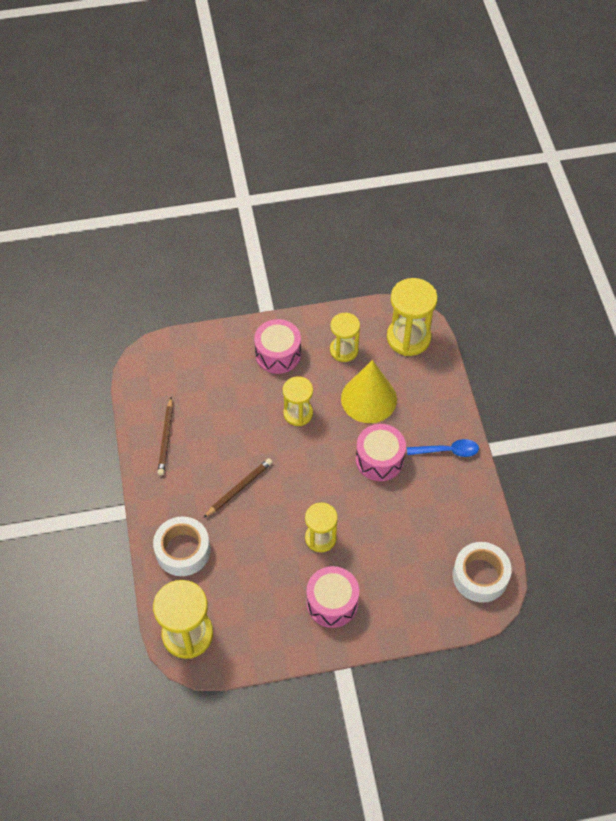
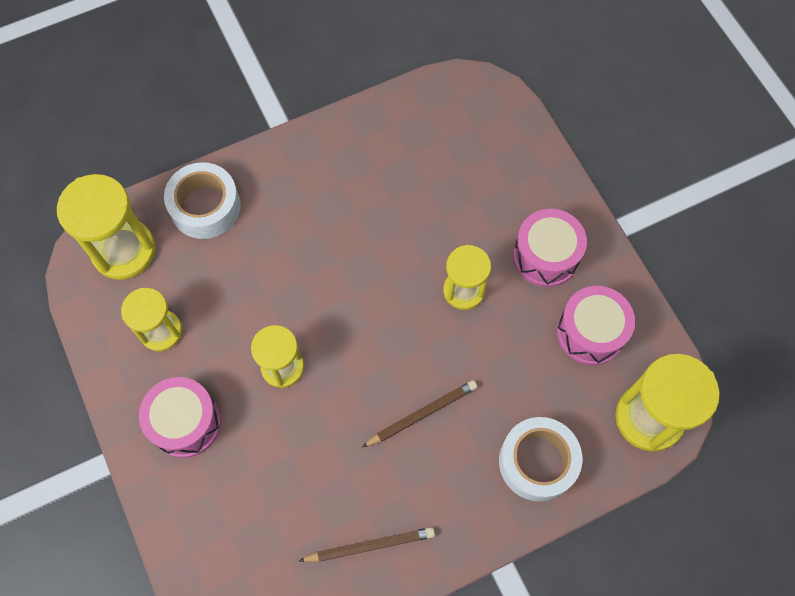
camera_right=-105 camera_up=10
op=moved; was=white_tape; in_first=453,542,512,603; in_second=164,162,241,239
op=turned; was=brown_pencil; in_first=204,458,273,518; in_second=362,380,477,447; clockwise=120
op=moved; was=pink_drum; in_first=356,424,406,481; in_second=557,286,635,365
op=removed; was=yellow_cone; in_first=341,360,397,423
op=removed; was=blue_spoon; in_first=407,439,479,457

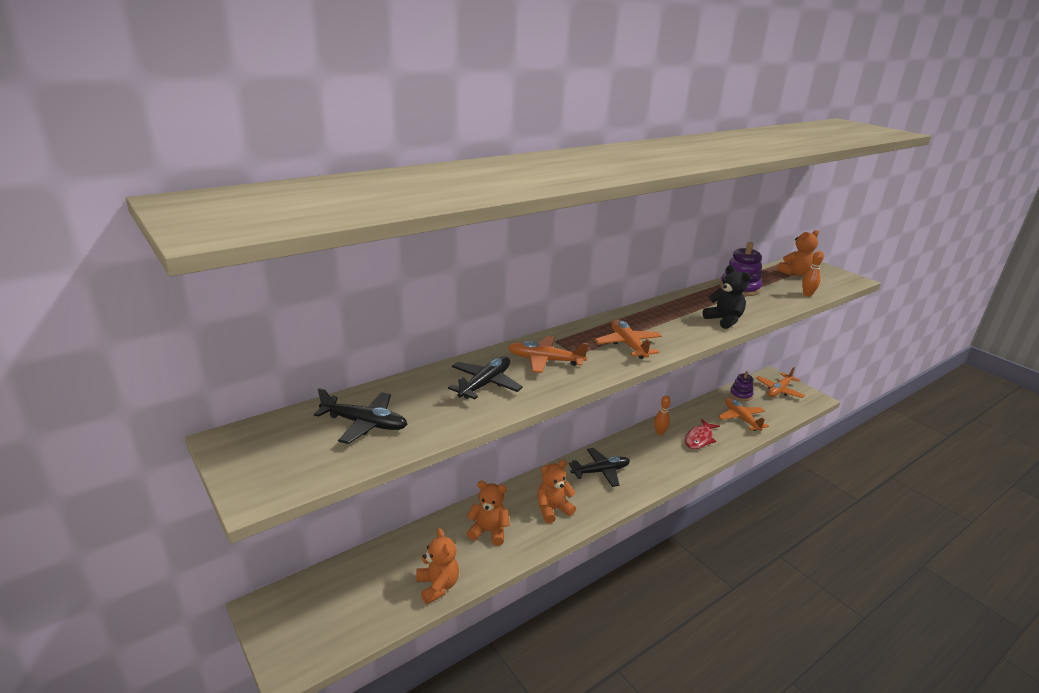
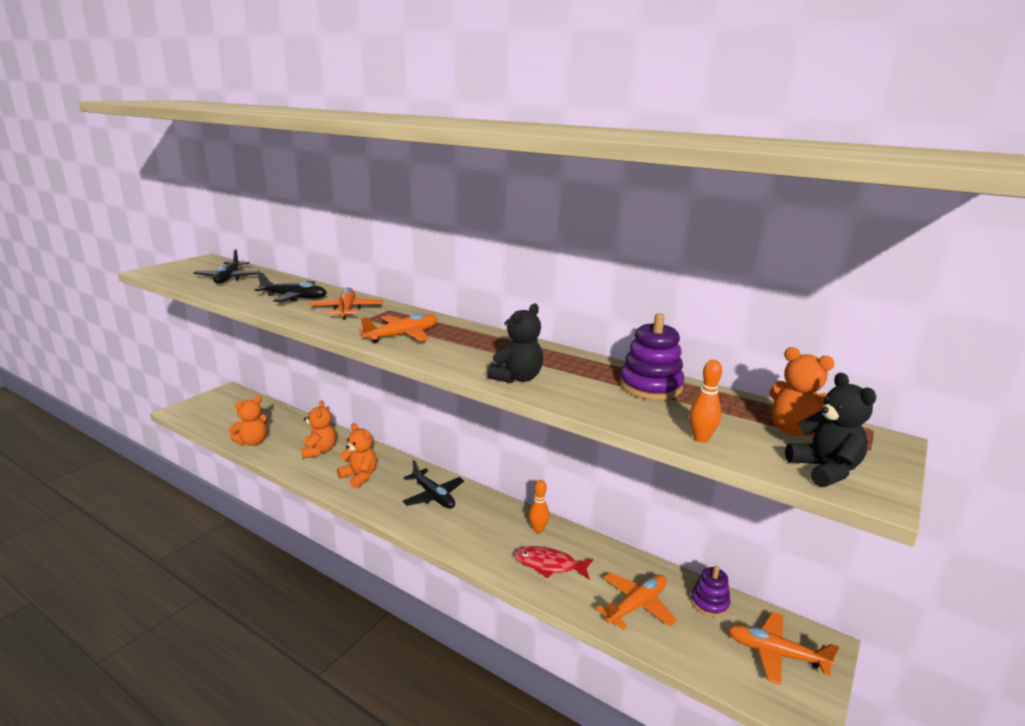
camera_right=70 camera_up=-5
op=added; now=black_teddy_bear; in_second=785,373,876,487

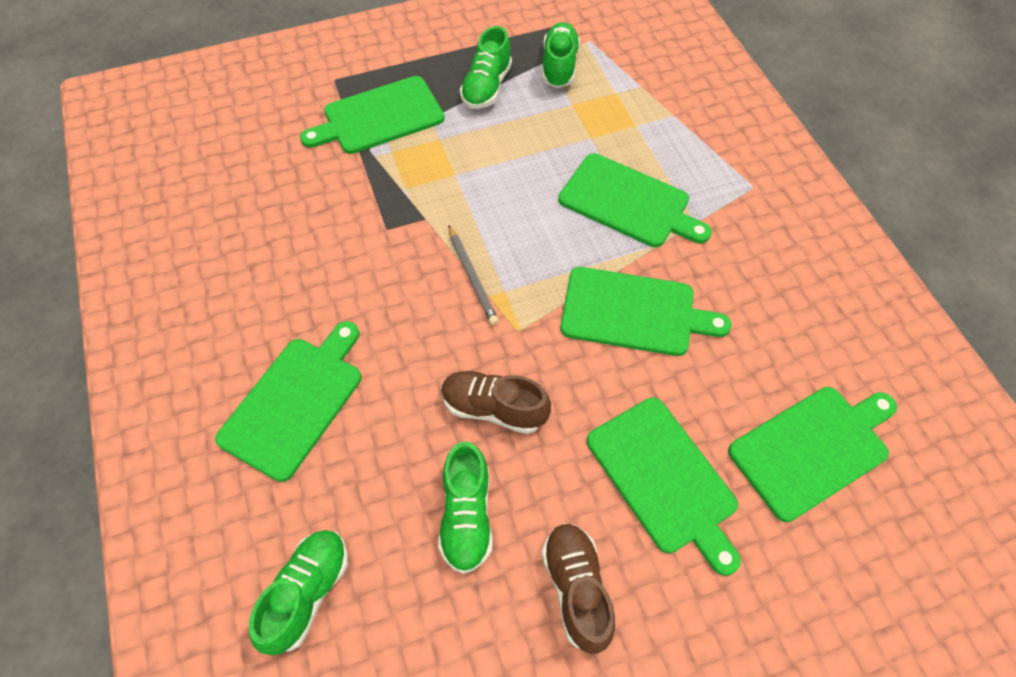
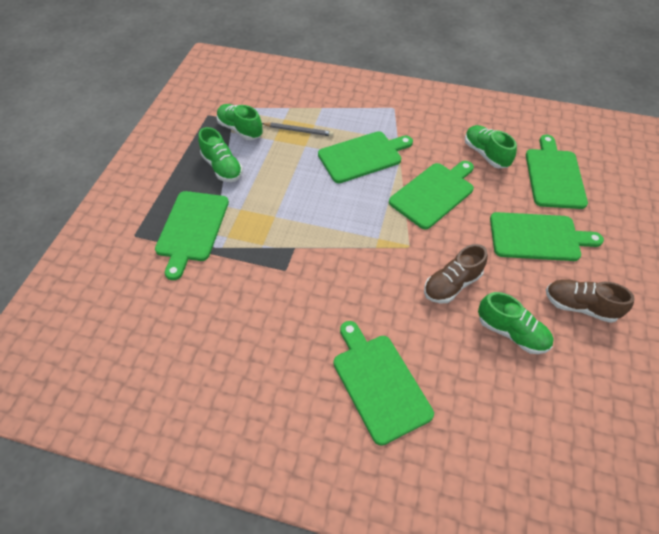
camera_right=-55 camera_up=-5
op=moved; was=grey_pencil; in_first=448,225,499,325; in_second=262,122,334,137
op=moved; was=green_shoe; in_first=249,530,348,655; in_second=465,125,517,168

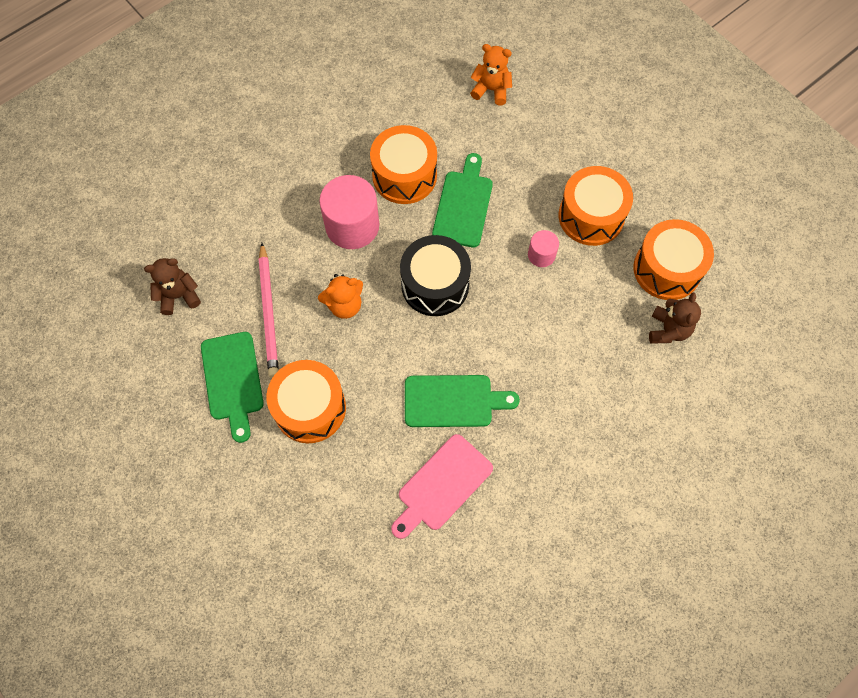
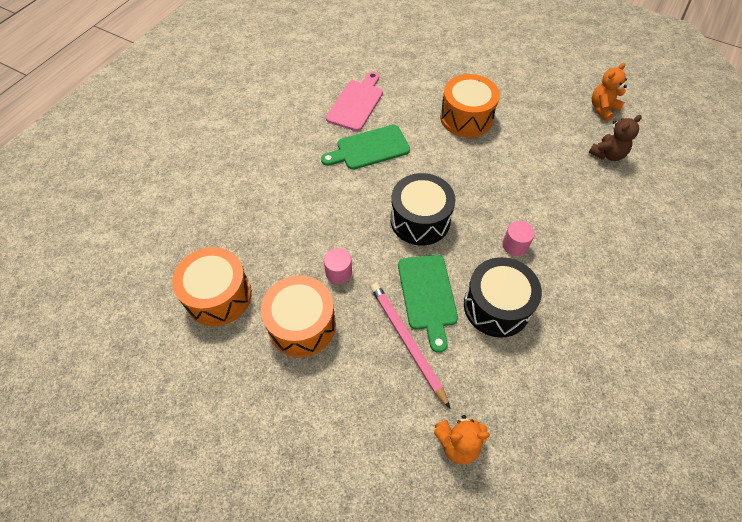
camera_right=160 camera_up=-10
op=moved; was=pink_pencil; in_first=259,243,279,378; in_second=371,283,450,408
op=recoloured; was=orange_drum; now=black_drum; in_first=370,125,437,204; in_second=464,257,542,338
op=resized; was=pink_cylinder; in_first=319,175,379,249; in_second=502,221,535,256; ratio=0.51
op=moved; was=orange_teddy_bear; in_first=318,274,363,319; in_second=592,63,627,121
op=removed; was=green_cutting_board; in_first=201,332,263,443
op=removed; was=brown_teddy_bear; in_first=649,293,701,344

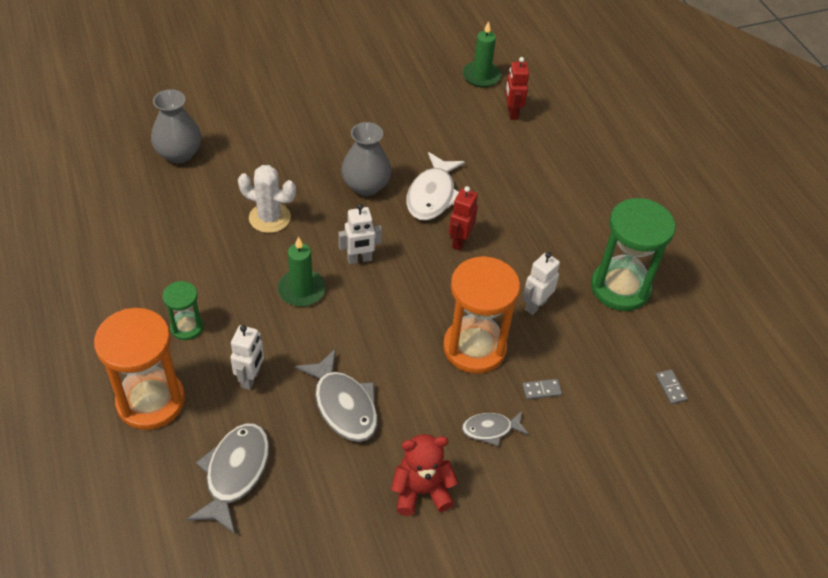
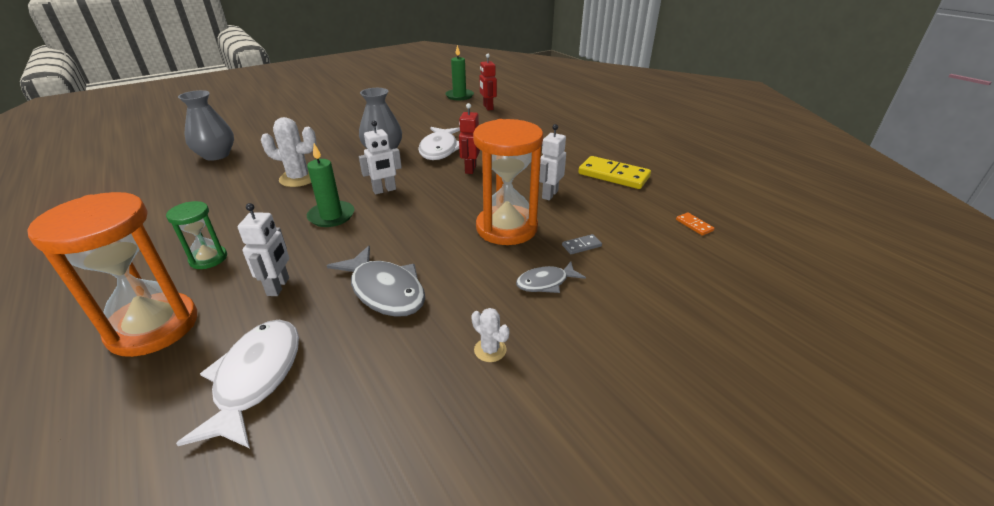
camera_right=-10 camera_up=-15
op=recoloured; was=grey_fish; now=white_fish; in_first=186,423,270,534; in_second=176,320,299,448
op=replaced; was=red_teddy_bear; now=white_cactus; in_first=391,434,458,516; in_second=471,308,510,362
op=replaced; was=green_hourglass; now=yellow_domino; in_first=591,198,675,311; in_second=578,156,651,189
op=recoloured; was=grey_domino; now=orange_domino; in_first=656,370,688,404; in_second=676,212,714,236

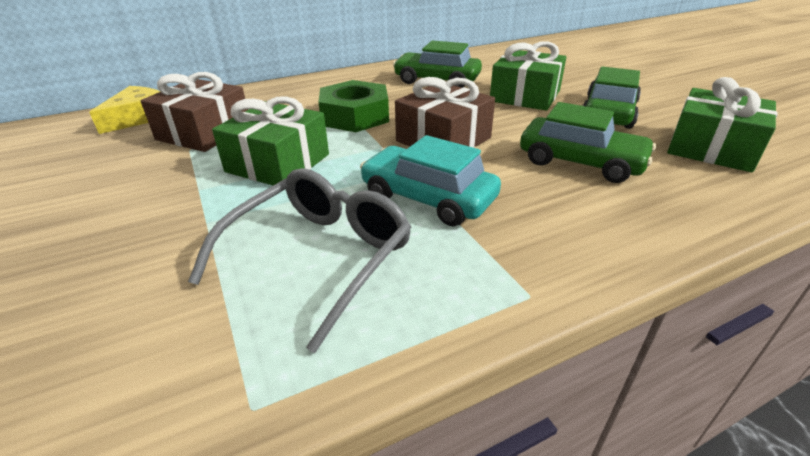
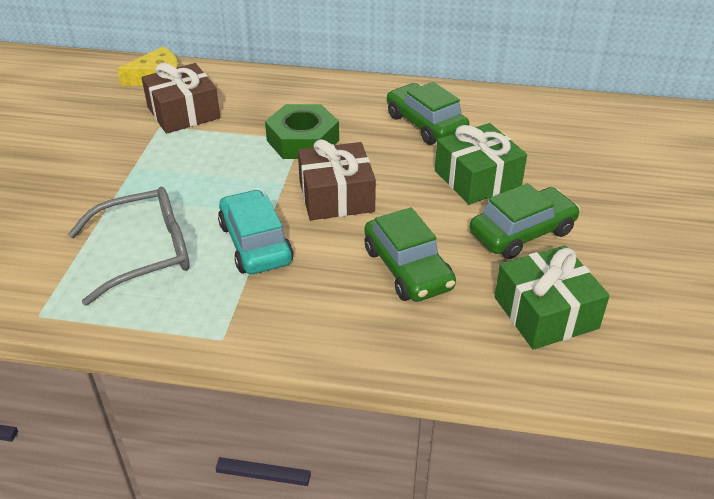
camera_right=35 camera_up=5
op=removed; was=green_gift; in_first=212,96,329,185

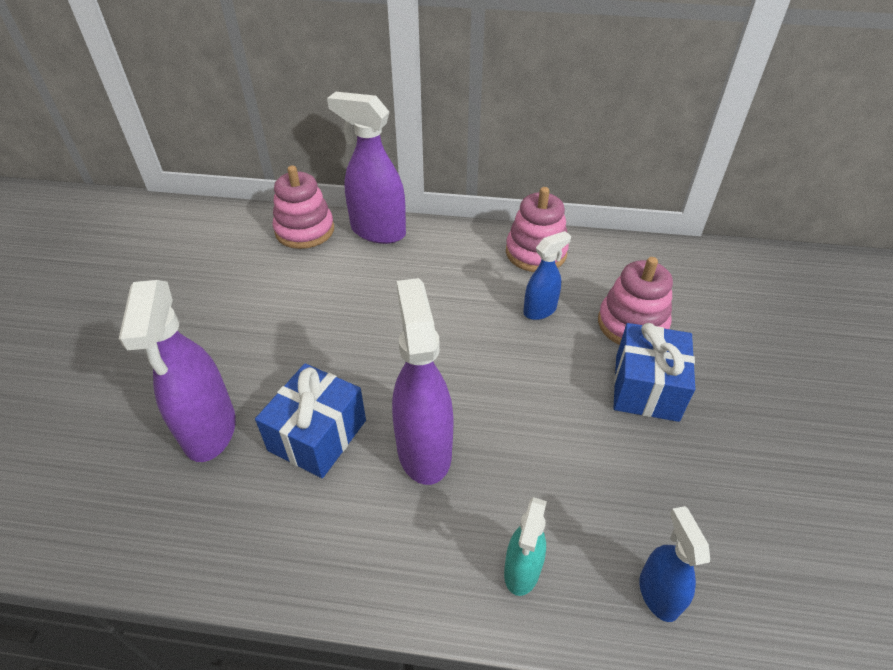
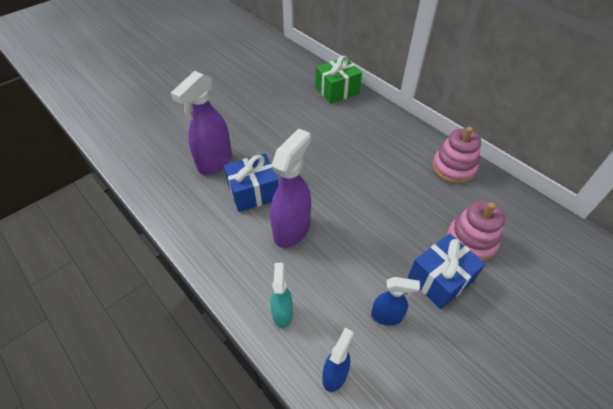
camera_right=40 camera_up=5
op=turned; was=turquoise_spray_bottle; in_first=504,497,547,596; in_second=270,263,293,328; clockwise=120
op=replaced; was=pink_stacking_toy; now=green_gift; in_first=273,165,334,249; in_second=315,56,362,104
op=moved; was=blue_spray_bottle; in_first=523,231,571,320; in_second=371,277,420,326
op=removed; was=purple_spray_bottle; in_first=327,92,406,244

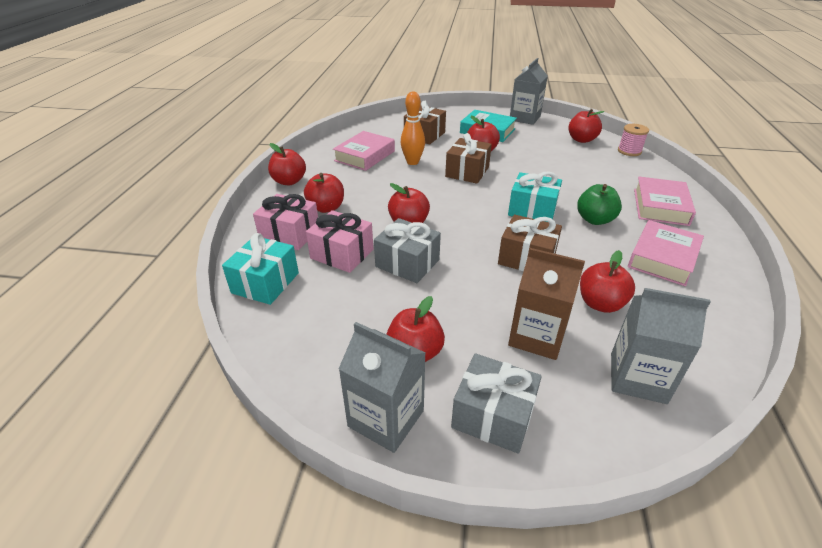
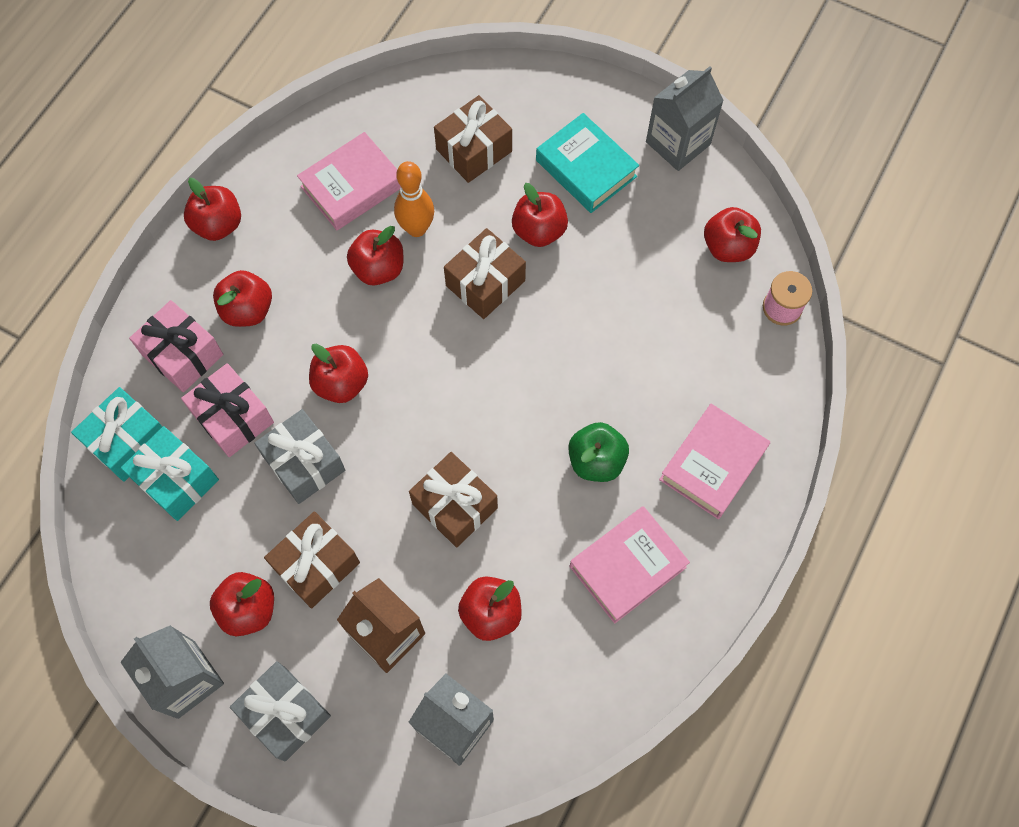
camera_right=20 camera_up=30
op=moved; was=turquoise_gift; in_first=508,171,562,222; in_second=121,426,219,521
op=added; now=brown_gift; in_second=264,511,360,609
op=added; now=red_apple; in_second=347,226,403,286

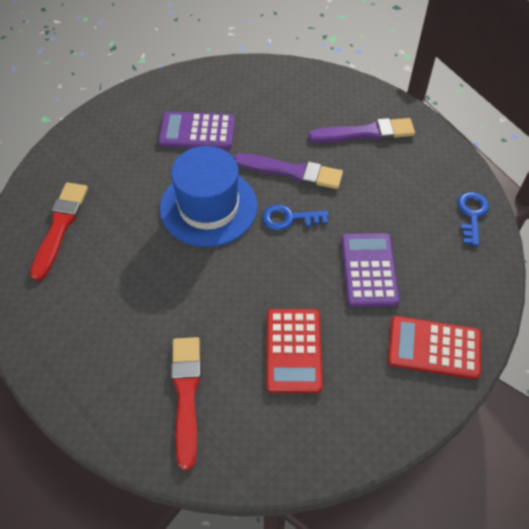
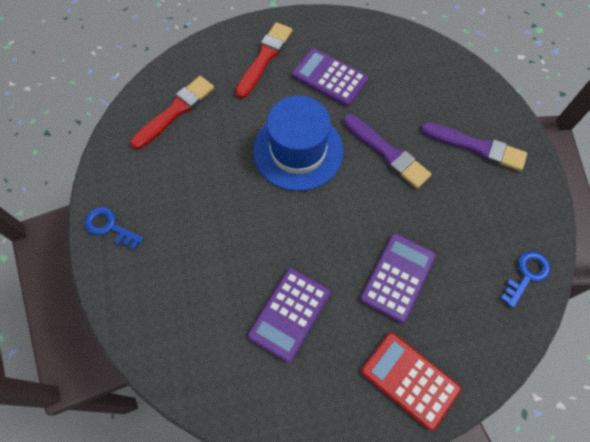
camera_right=30 camera_up=10
op=moved; was=blue_key; in_first=262,204,328,230; in_second=84,207,144,250
op=moved; was=red_brush; in_first=171,337,201,470; in_second=235,22,292,99
op=recoloured; was=red_calculator; now=purple_calculator; in_first=266,309,323,393; in_second=248,268,330,362

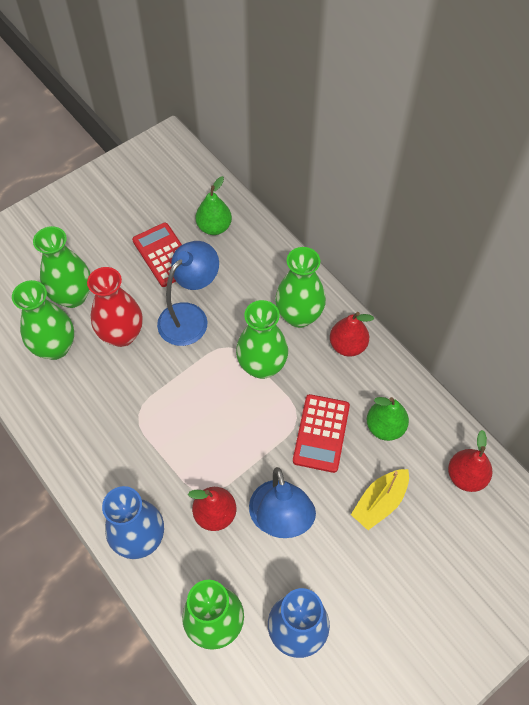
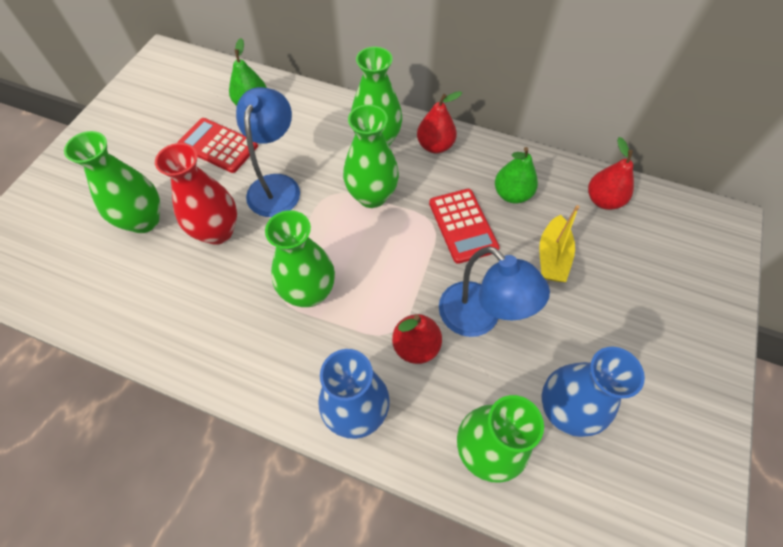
camera_right=-30 camera_up=0
op=moved; was=green_vase; in_first=12,280,74,360; in_second=265,210,335,307

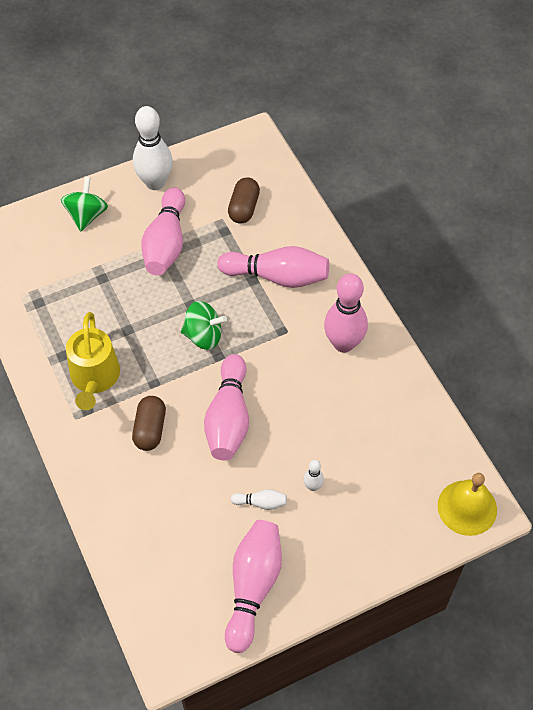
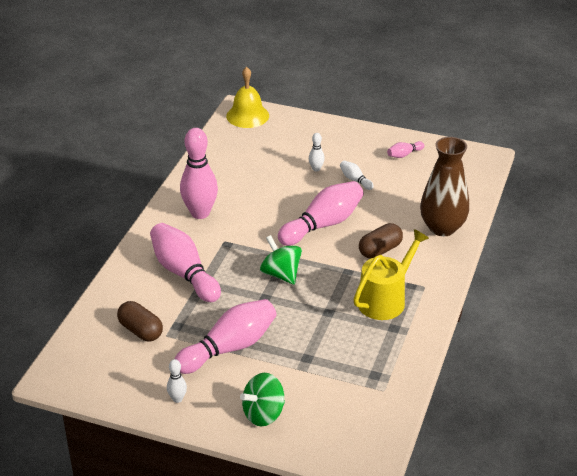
camera_right=-135 camera_up=-20
op=turned; was=brown_capsule; in_first=228,177,260,224; in_second=117,301,163,341; clockwise=75
op=resized; was=white_bowling_pin; in_first=133,106,173,190; in_second=167,359,187,403; ratio=0.45
op=resized; was=pink_bowling_pin; in_first=225,520,282,653; in_second=387,141,424,158; ratio=0.45
op=added; now=brown_vase; in_second=420,137,469,236

